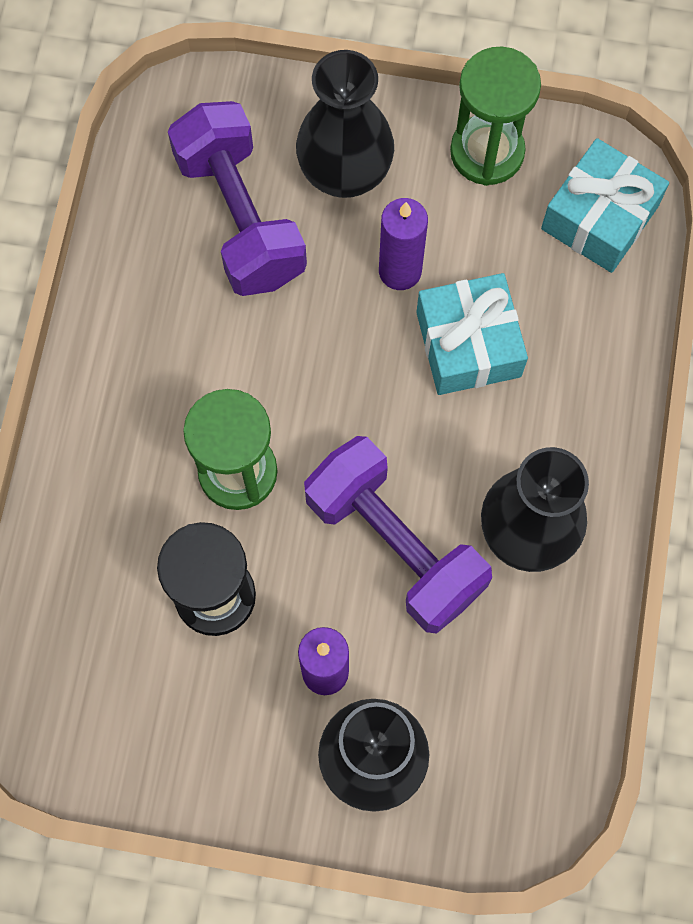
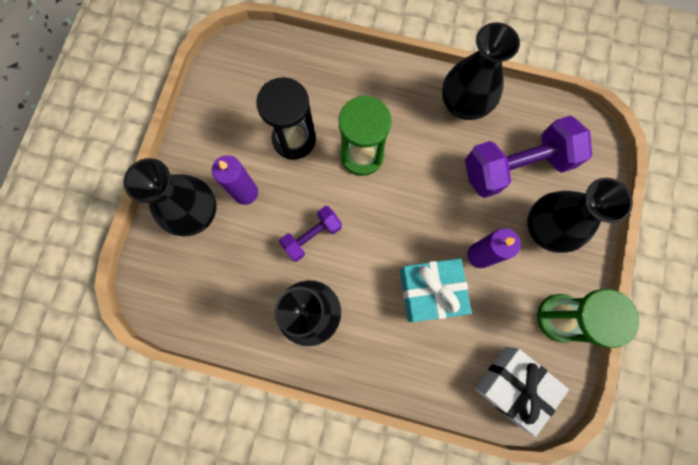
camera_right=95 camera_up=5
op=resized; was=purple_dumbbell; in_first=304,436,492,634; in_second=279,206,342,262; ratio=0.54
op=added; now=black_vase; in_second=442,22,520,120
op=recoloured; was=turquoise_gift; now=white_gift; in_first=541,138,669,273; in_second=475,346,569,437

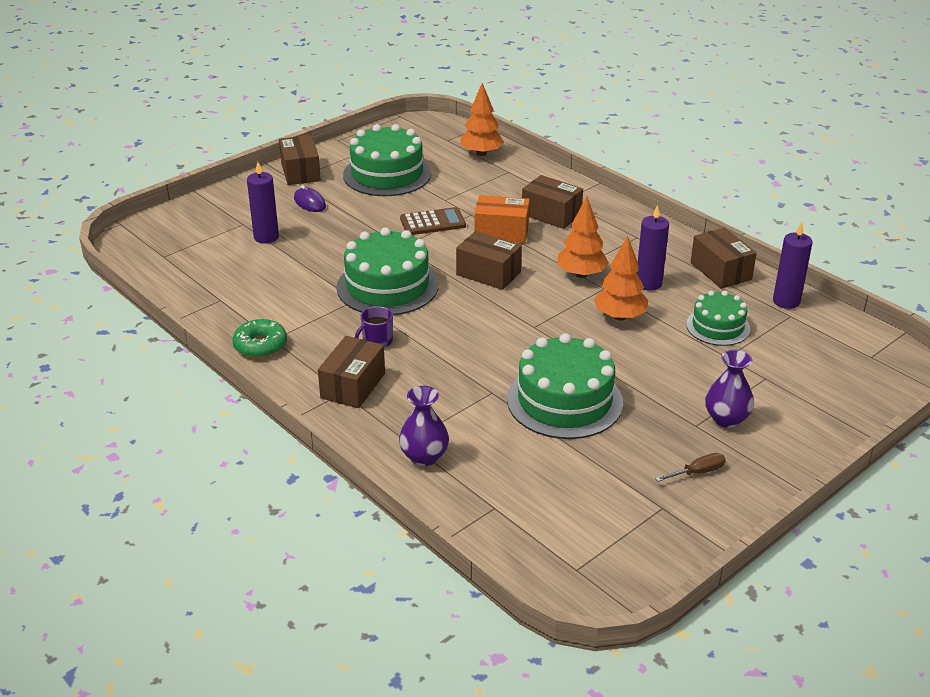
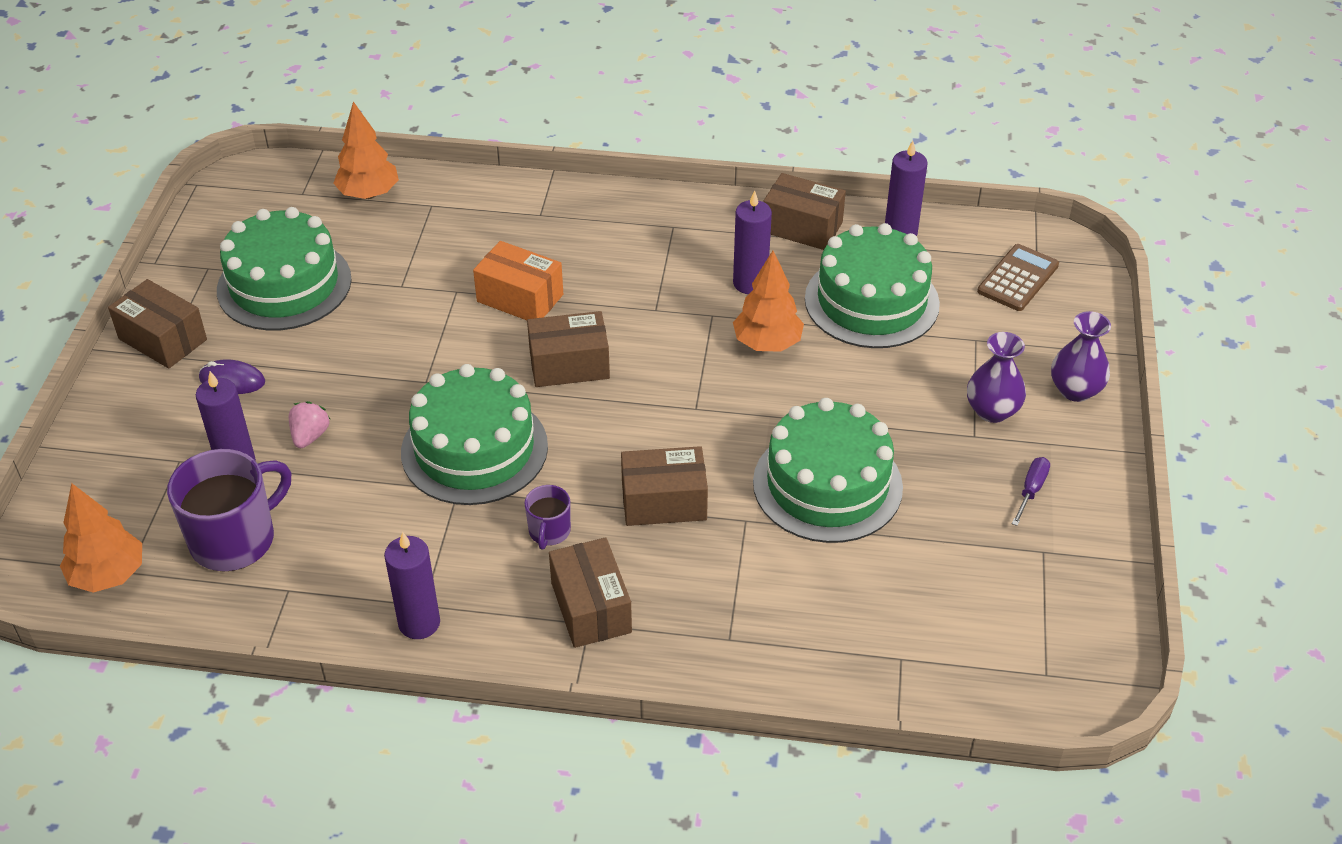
camera_right=-40 camera_up=10
op=moved; was=orange_tree; in_first=557,197,609,278; in_second=60,483,142,593
op=added; now=purple_mug; in_second=167,449,292,572
op=added; now=pink_strawberry; in_second=289,401,330,448
op=replaced; was=green_donut; now=purple_candle; in_first=233,319,287,358; in_second=384,532,440,639
op=turned; was=orange_box; in_first=474,195,530,243; in_second=473,241,563,320; clockwise=60
op=moved; was=brown_box; in_first=522,175,583,229; in_second=621,446,708,526
op=resized; was=green_cake; in_first=686,291,750,346; in_second=805,223,940,348; ratio=1.69
op=moved; was=brown_calculator; in_first=400,207,466,235; in_second=977,244,1059,311
op=recoloured; was=brown_screwdriver; now=purple_screwdriver; in_first=655,453,725,482; in_second=1012,457,1050,526
op=moved; was=purple_vase; in_first=399,386,449,466; in_second=1051,311,1111,402

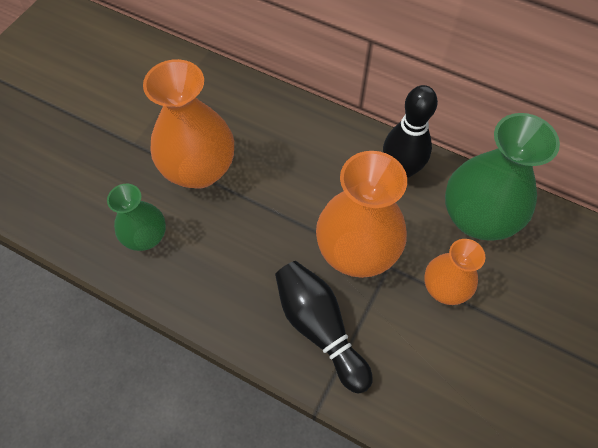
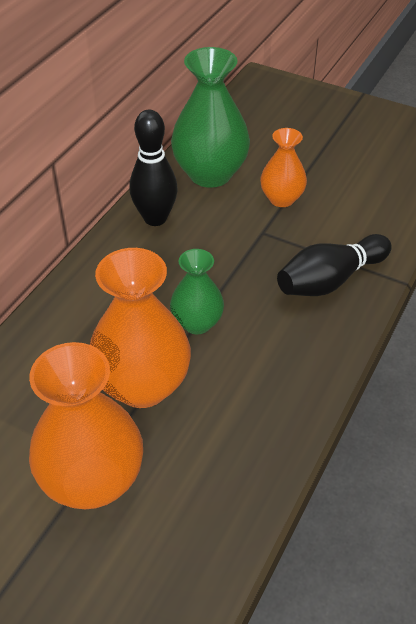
camera_right=-90 camera_up=-15
op=moved; was=orange_vase; in_first=316,151,407,278; in_second=29,342,143,509
op=moved; was=green_vase; in_first=107,184,166,251; in_second=170,249,224,334

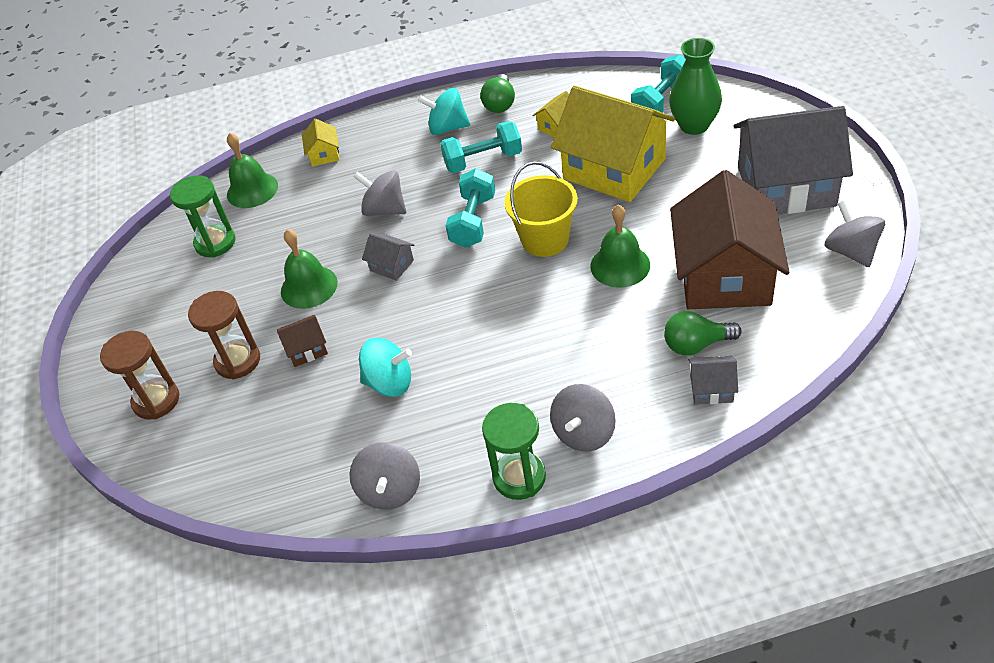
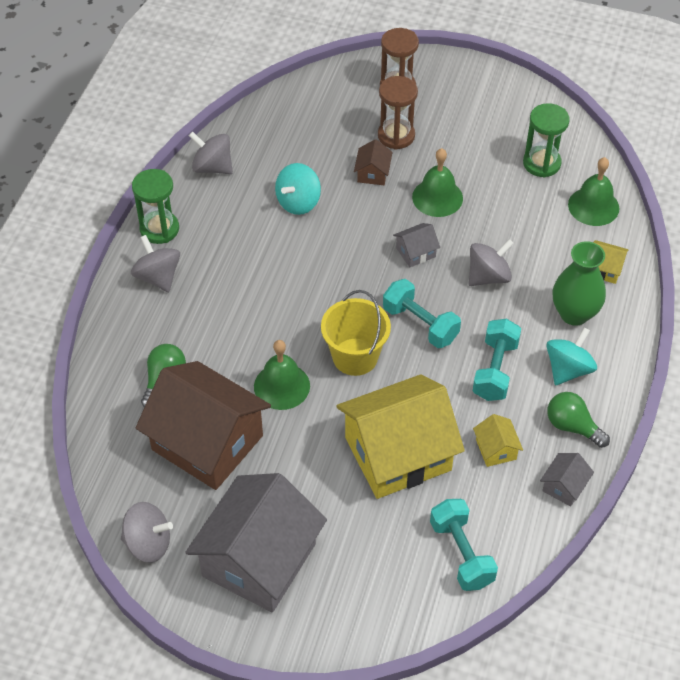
camera_right=115 camera_up=5
op=moved; was=grey_house; in_first=688,356,738,405; in_second=540,453,594,507
op=moved; was=green_vase; in_first=669,38,722,135; in_second=552,241,606,326

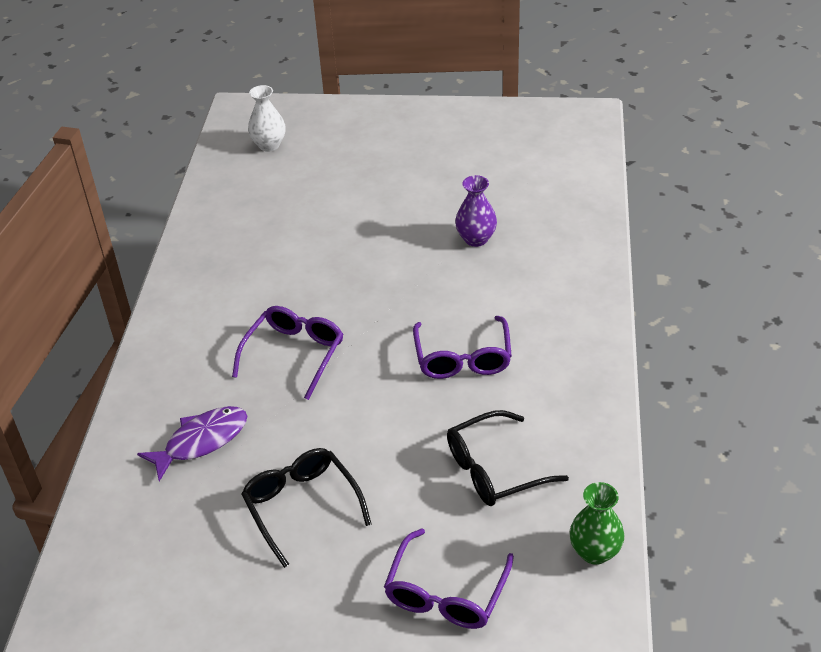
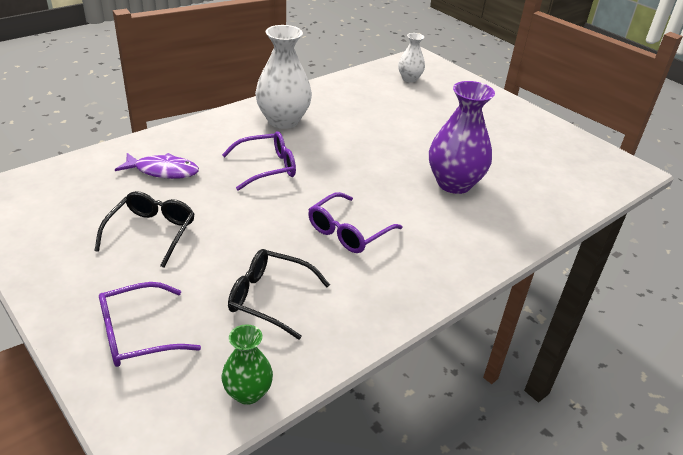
camera_right=40 camera_up=-5
op=added; now=white_vase; in_second=255,25,312,129
op=resized; was=purple_vase; in_first=455,175,497,247; in_second=429,81,495,194; ratio=1.81

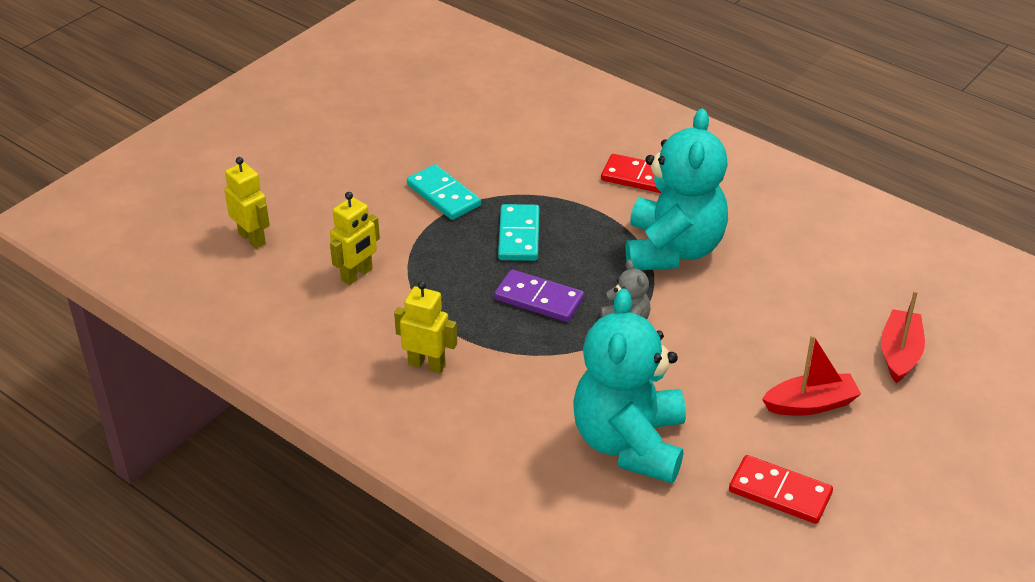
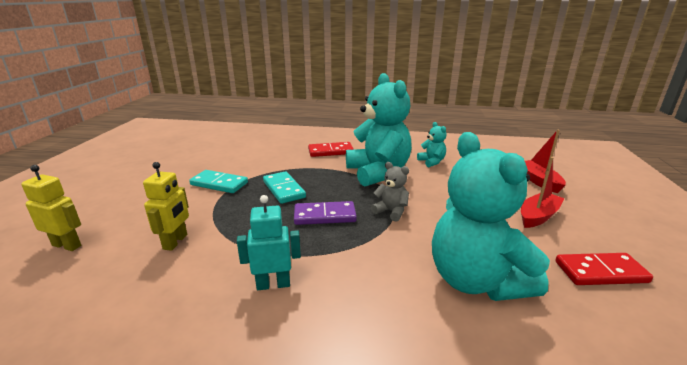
camera_right=-30 camera_up=-15
op=recoloured; was=yellow_robot; now=turquoise_robot; in_first=394,281,457,373; in_second=237,195,301,290
op=added; now=turquoise_teddy_bear; in_second=417,122,447,167

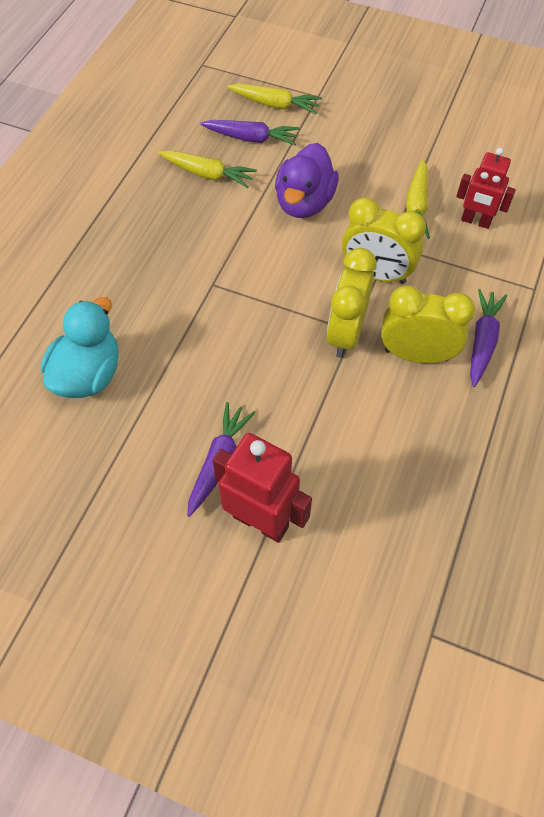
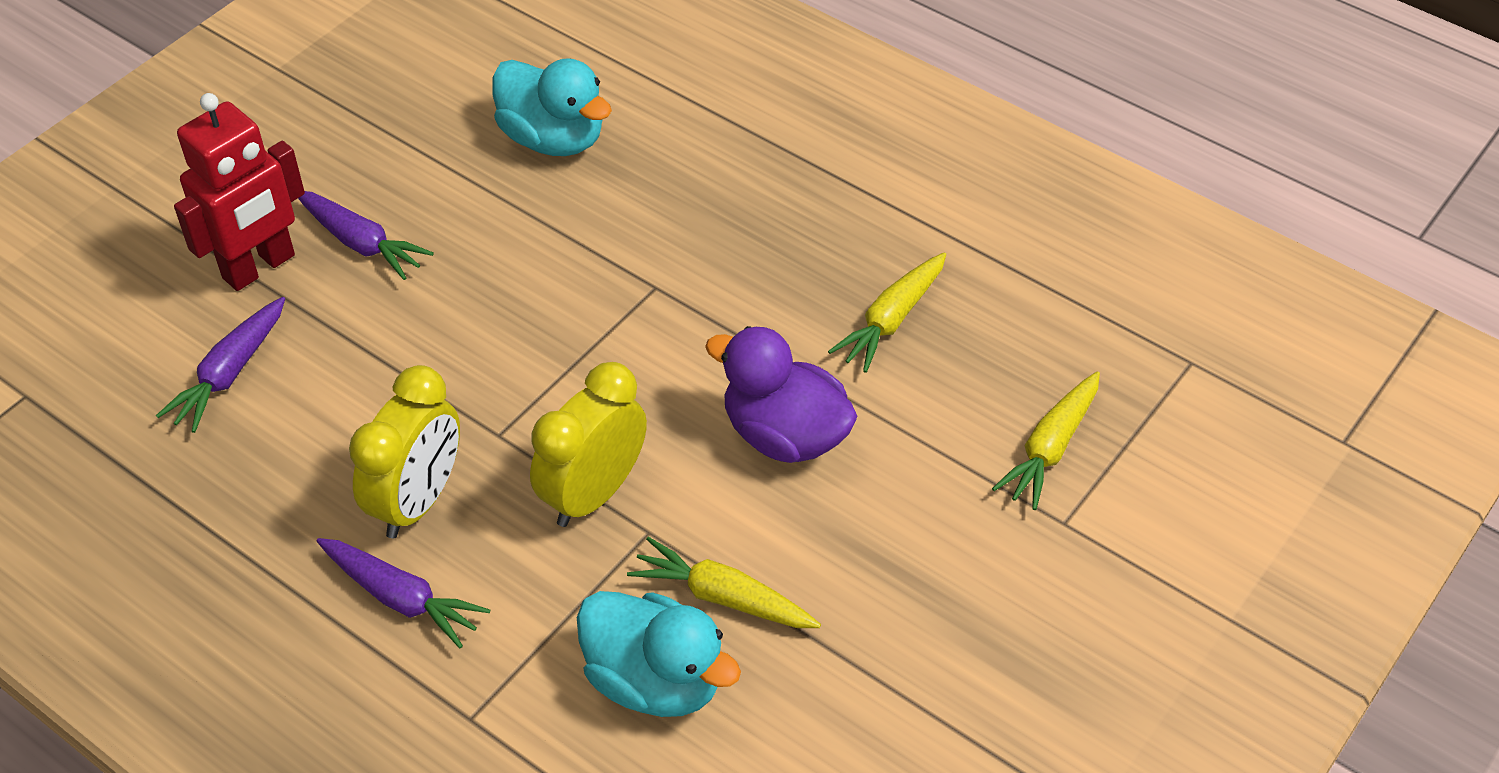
camera_right=105 camera_up=-10
op=moved; was=purple_carrot; in_first=200,120,299,145; in_second=156,297,285,433
op=replaced; was=red_robot; now=turquoise_duck; in_first=456,148,516,229; in_second=577,591,741,717
op=removed; was=yellow_clock; in_first=327,248,377,358

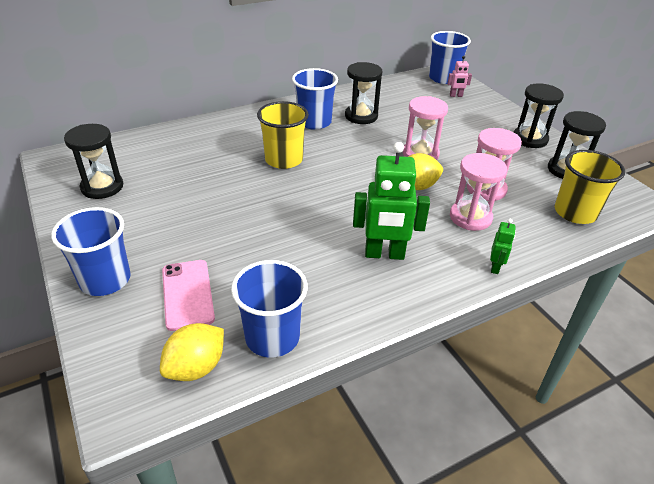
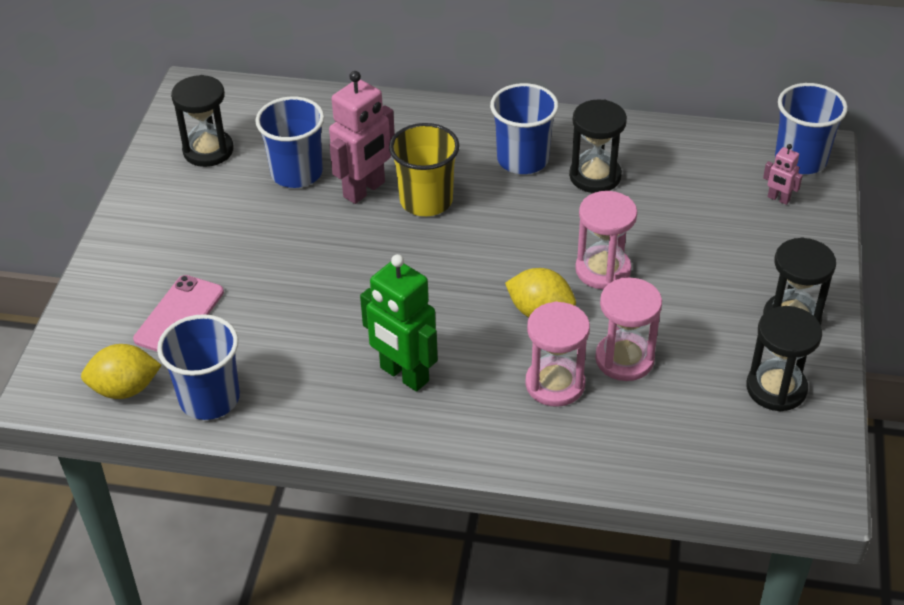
camera_right=40 camera_up=5
op=moved; was=blue_cup; in_first=51,207,131,296; in_second=255,96,324,188
op=added; now=pink_robot; in_second=329,71,395,204
op=removed; was=green_robot; in_first=490,219,516,274
op=removed; was=yellow_cup; in_first=555,150,625,224

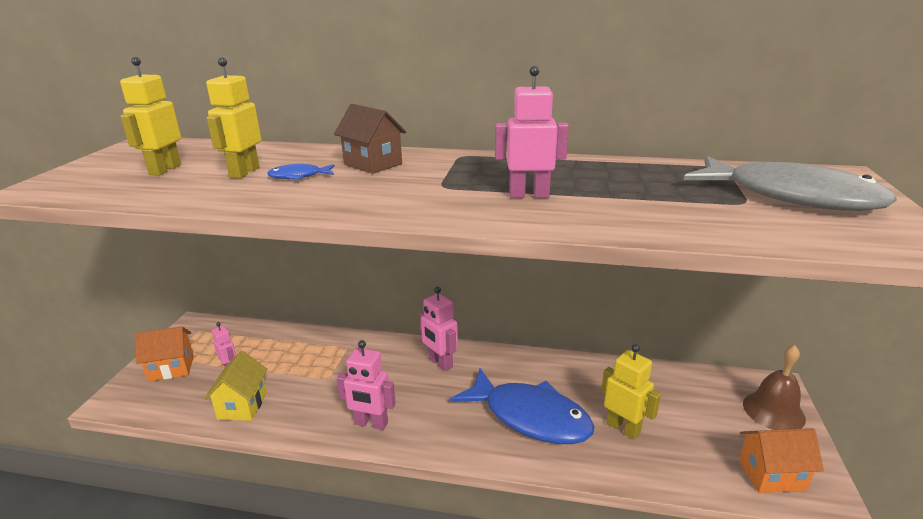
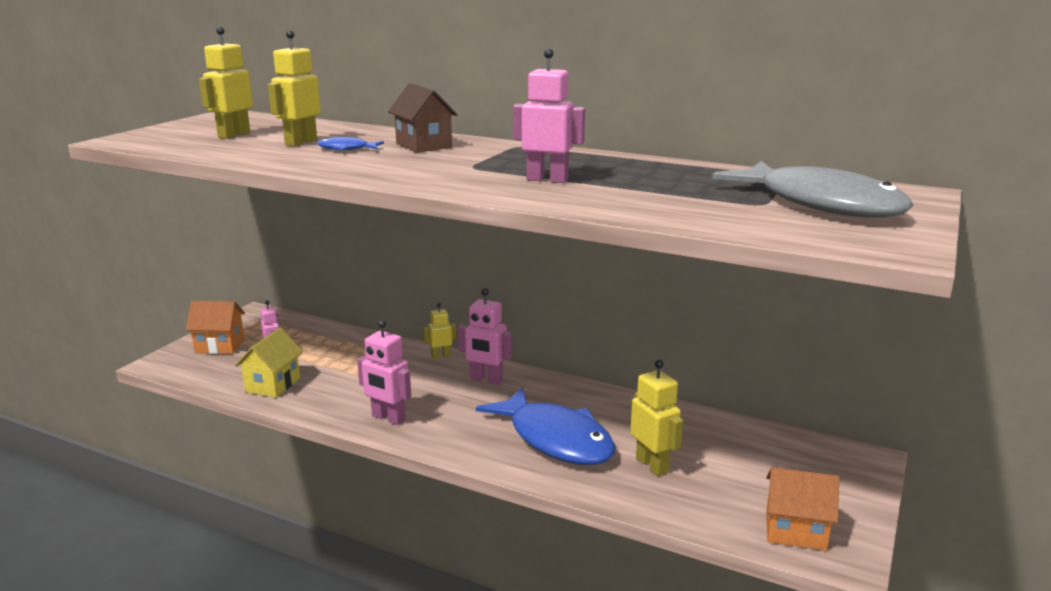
camera_right=15 camera_up=-5
op=added; now=yellow_robot; in_second=423,303,456,359
op=turned; was=pink_robot; in_first=420,287,458,371; in_second=458,288,512,385; clockwise=-45
op=removed; was=brown_bell; in_first=743,345,806,430

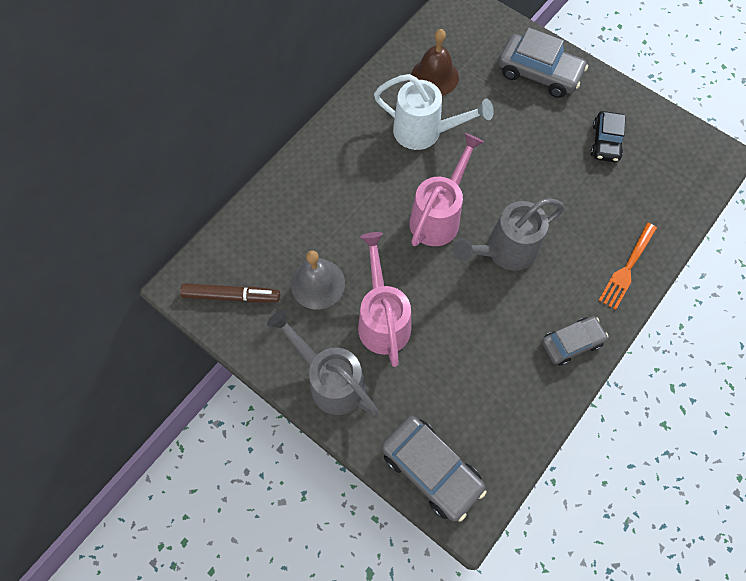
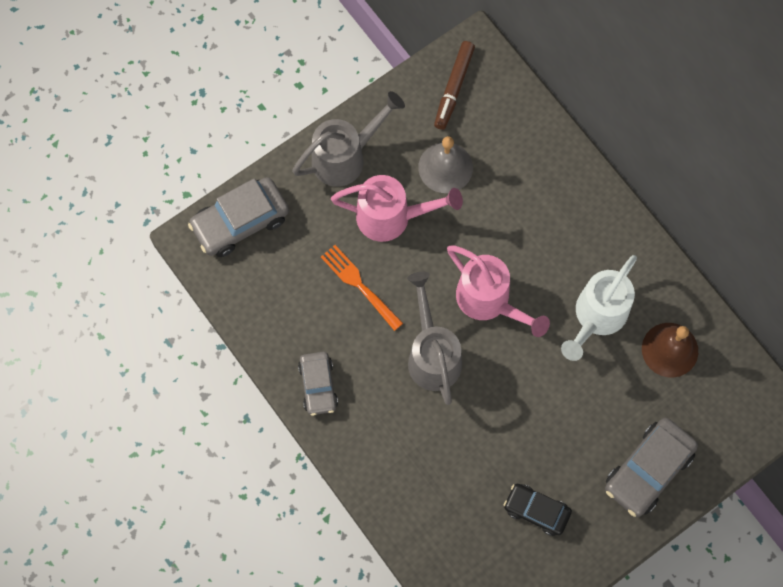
camera_right=105 camera_up=5
op=moved; was=orange_fork; in_first=598,223,657,310; in_second=321,245,403,331

